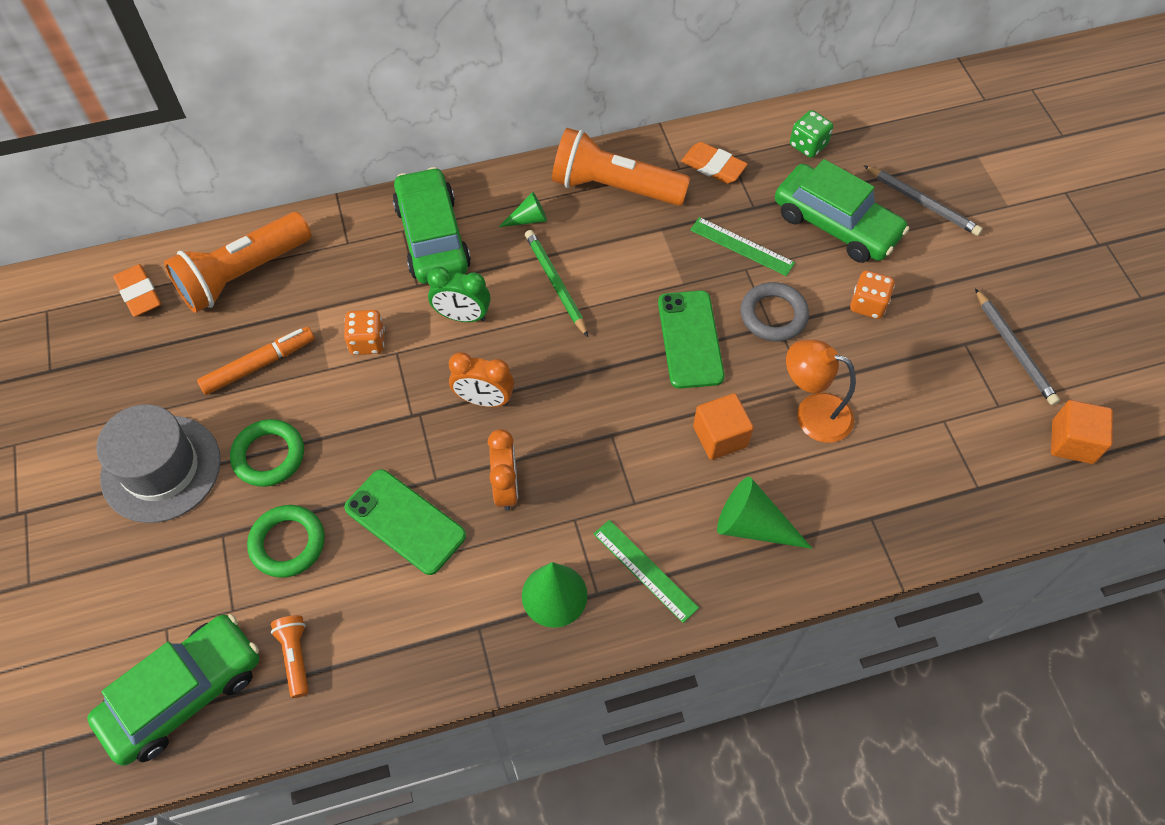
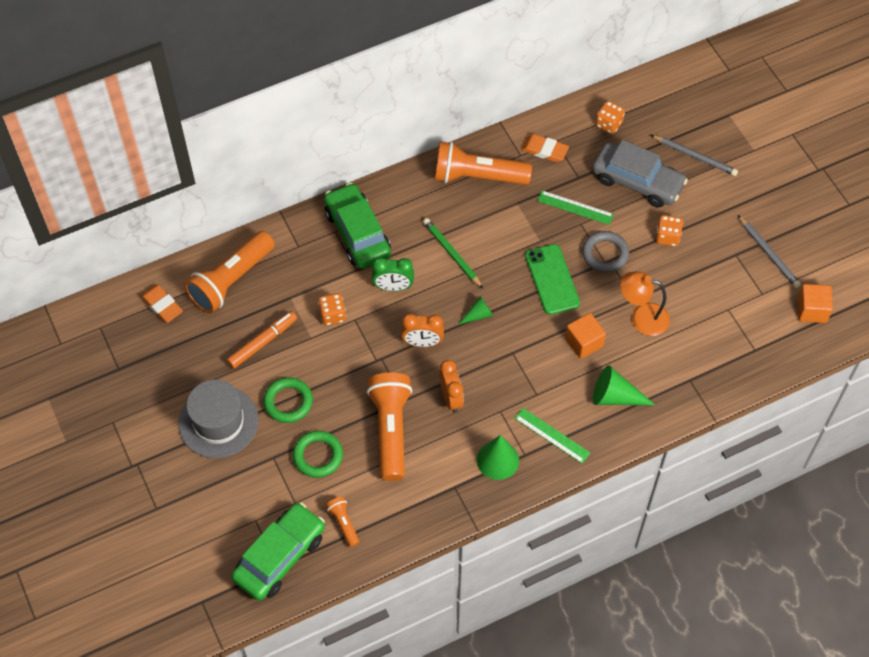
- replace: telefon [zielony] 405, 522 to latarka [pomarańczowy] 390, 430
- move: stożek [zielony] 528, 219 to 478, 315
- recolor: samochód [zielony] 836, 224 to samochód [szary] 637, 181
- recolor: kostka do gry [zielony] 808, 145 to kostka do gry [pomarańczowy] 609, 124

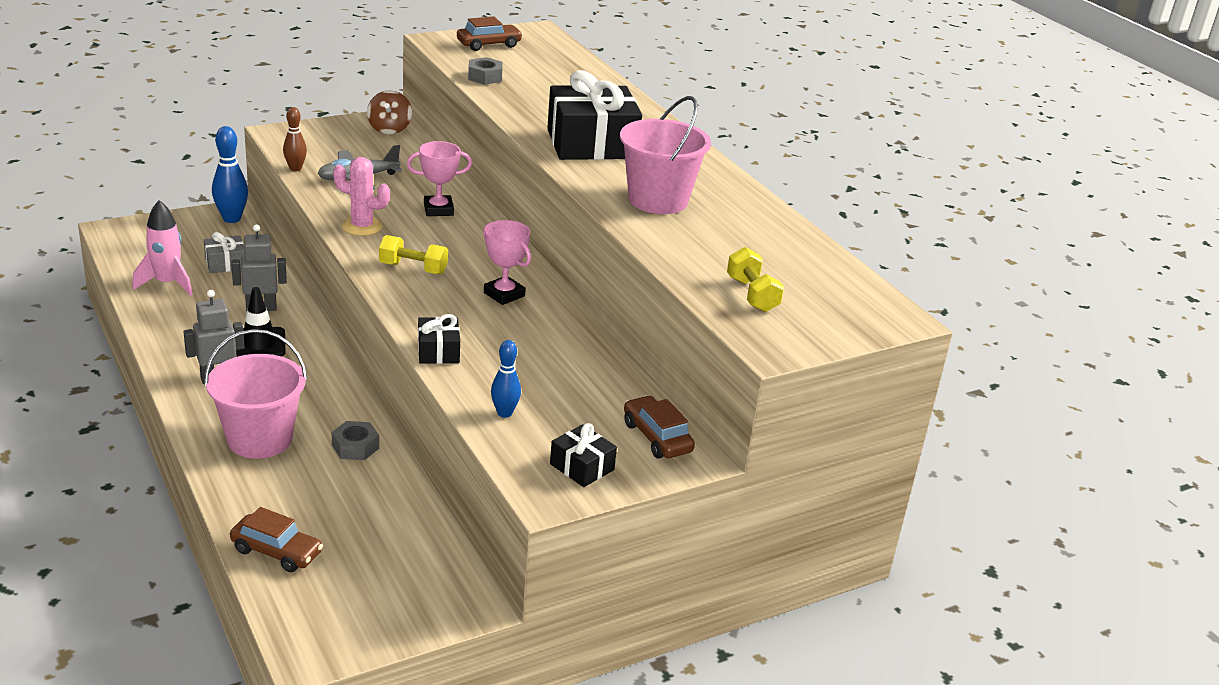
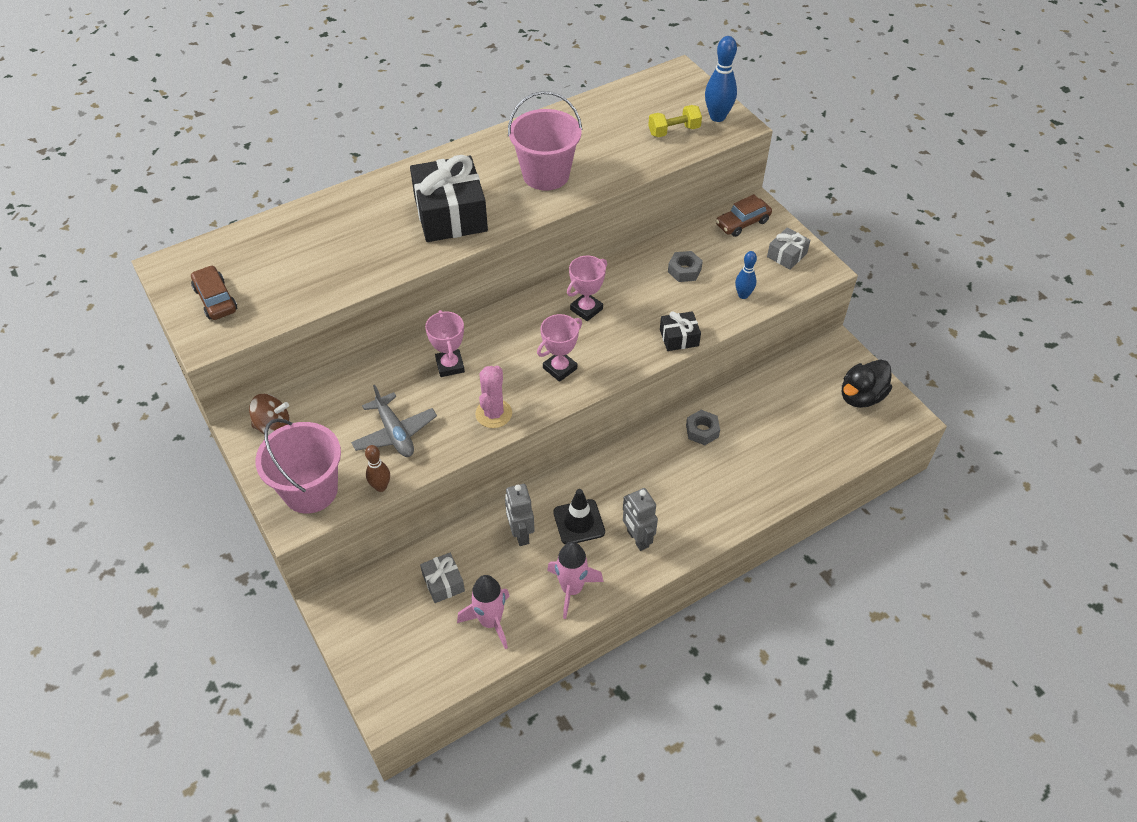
- move: wiadro [różowy] 260, 439 to 310, 490
- move: kręgiel [niebieski] 231, 219 to 717, 117
- delete: samochód [brązowy] 277, 551
- replace: hantel [żółty] 413, 268 to puchar [różowy] 560, 368
- move: nakrętka [szary] 485, 77 to 684, 270
- recolor: prezent [czarny] 582, 467 to prezent [szary] 787, 255
- insert: rakieta [różowy] 571, 589
- insert: kaczka [czarny] 861, 396

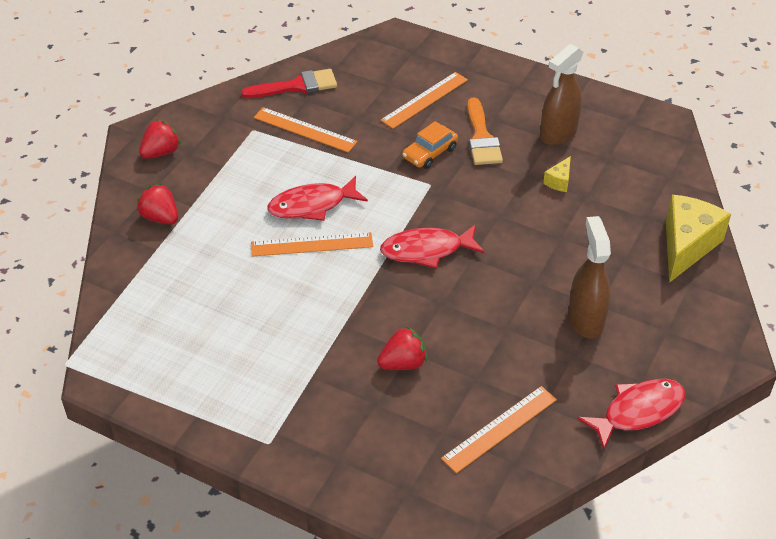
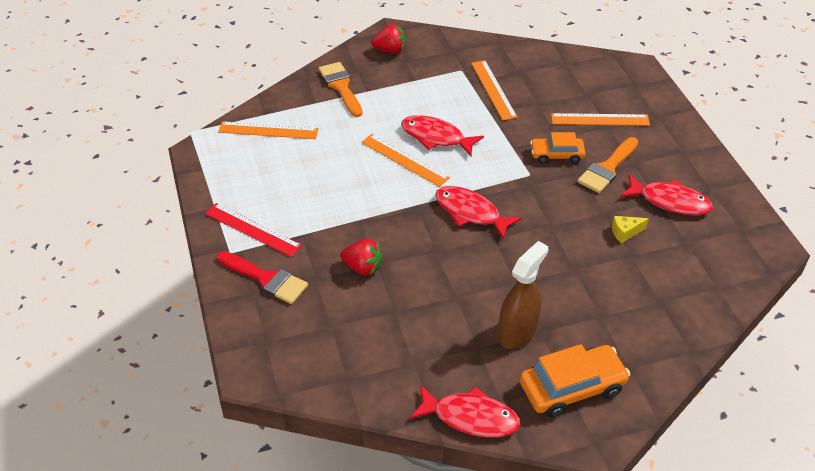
- replace: truskawka [czerwony] 160, 217 to pędzel [pomarańczowy] 341, 87
- move: pędzel [czerwony] 297, 86 to 266, 279
- move: linijka [pomarańczowy] 499, 428 to 268, 130
- replace: spryskiwacz [brązowy] 558, 133 to ryba [czerwony] 670, 201
- delete: ser [żółty] 686, 246
- insert: linijka [czerwony] 253, 229
- insert: samochód [pomarańczowy] 572, 387

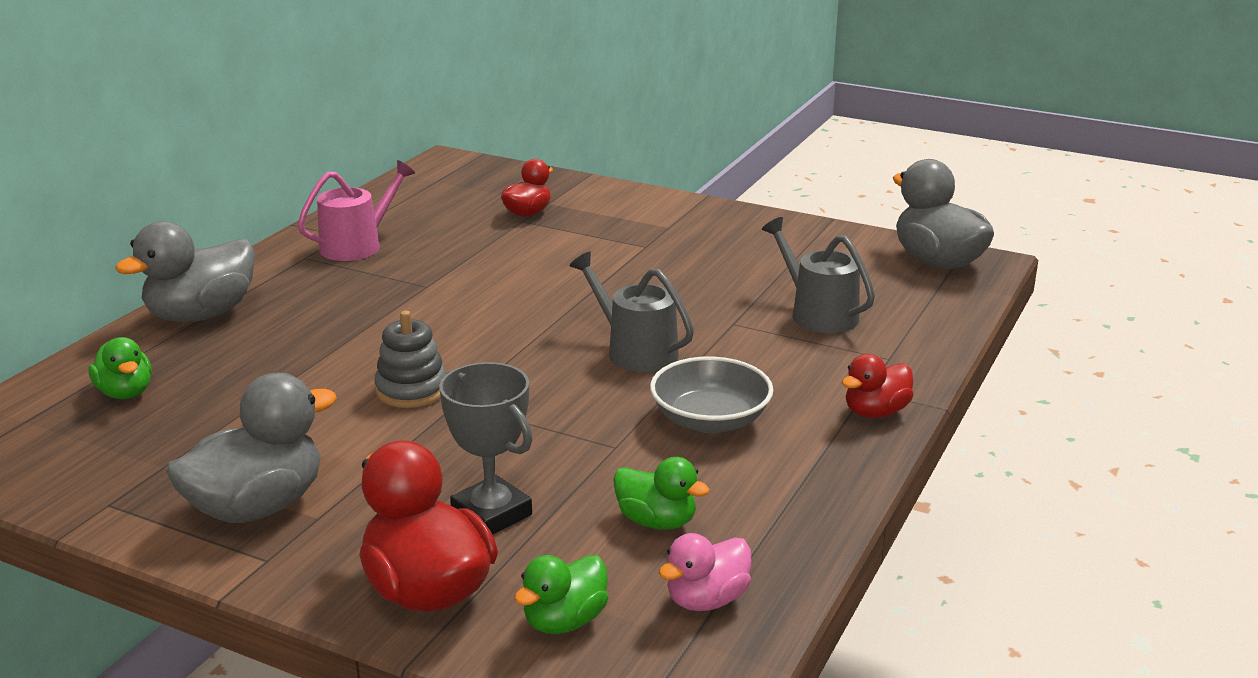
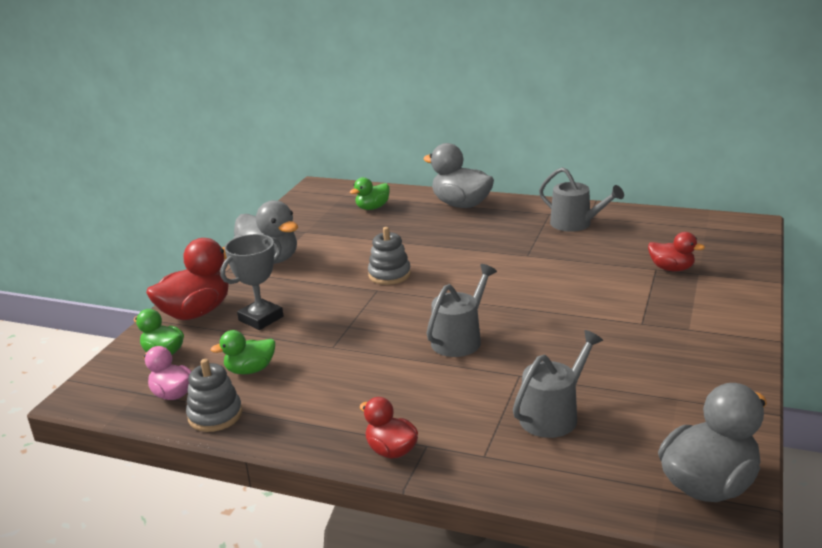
- recolor: konewka [różowy] 357, 245 to konewka [szary] 575, 224
- rotate: kaczka [zielony] 657, 521 = 250, 370 45 degrees clockwise
- delete: miska [szary] 710, 420
- insert: zabawka nakładanka [szary] 215, 415

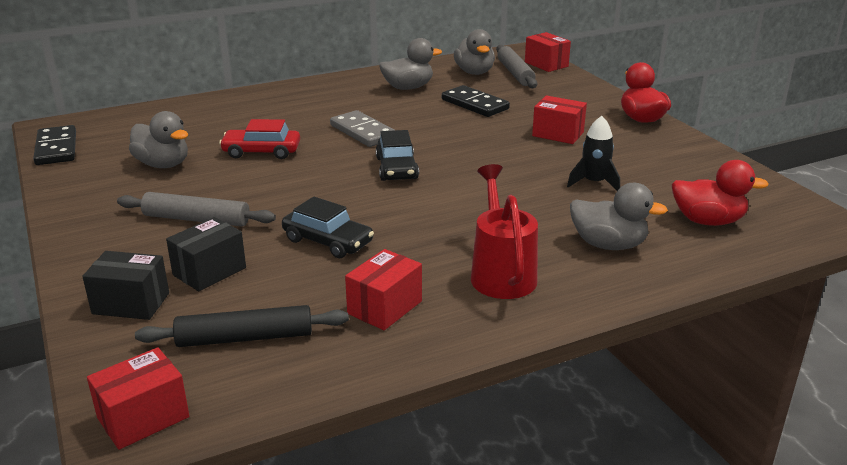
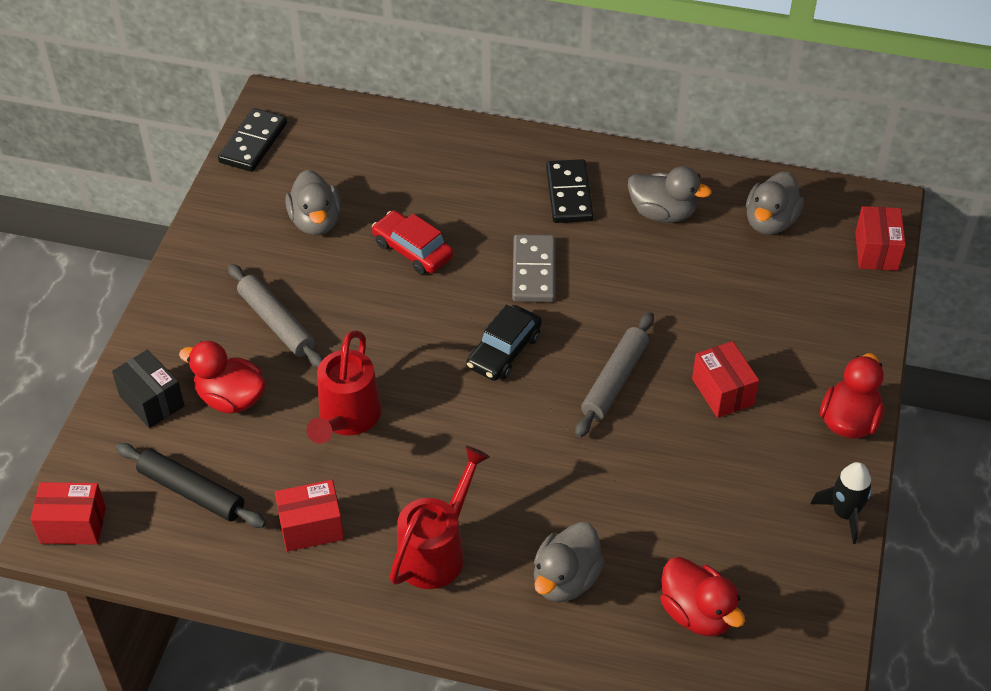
- replace: pudełko [czarny] 209, 271 to kaczka [czerwony] 231, 398
- replace: samochód [czarny] 328, 241 to konewka [czerwony] 346, 419
- move: kostka domina [czarny] 475, 104 to 569, 194
- move: wałek do ciasta [szary] 515, 73 to 614, 381
- move: rakieta [czarny] 594, 183 to 844, 514
- rotate: kaczka [szary] 608, 245 = 565, 580 60 degrees clockwise

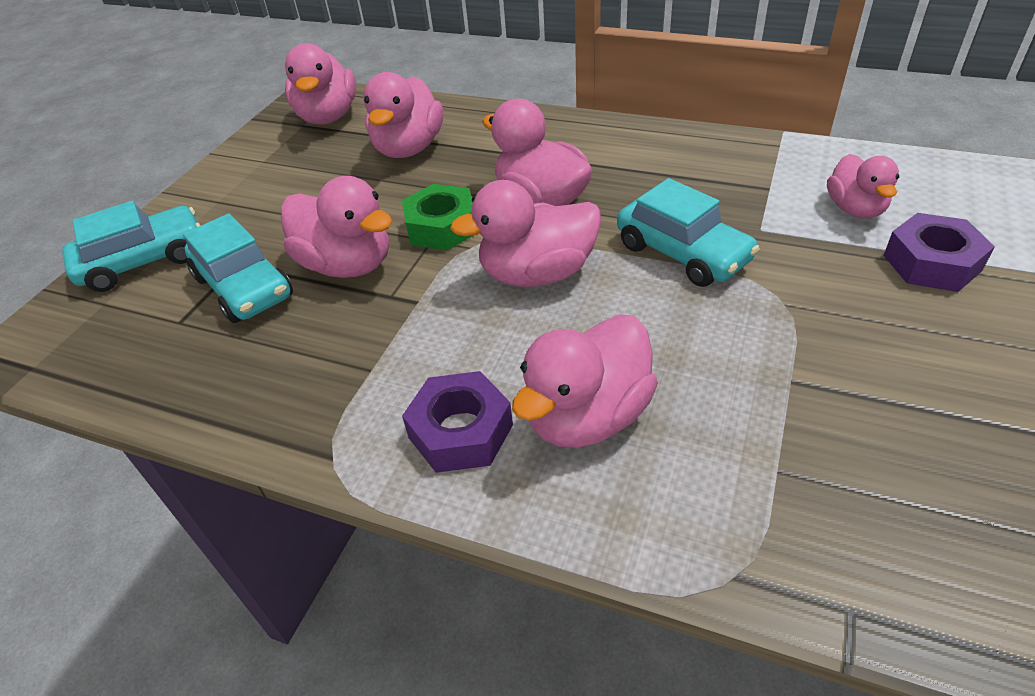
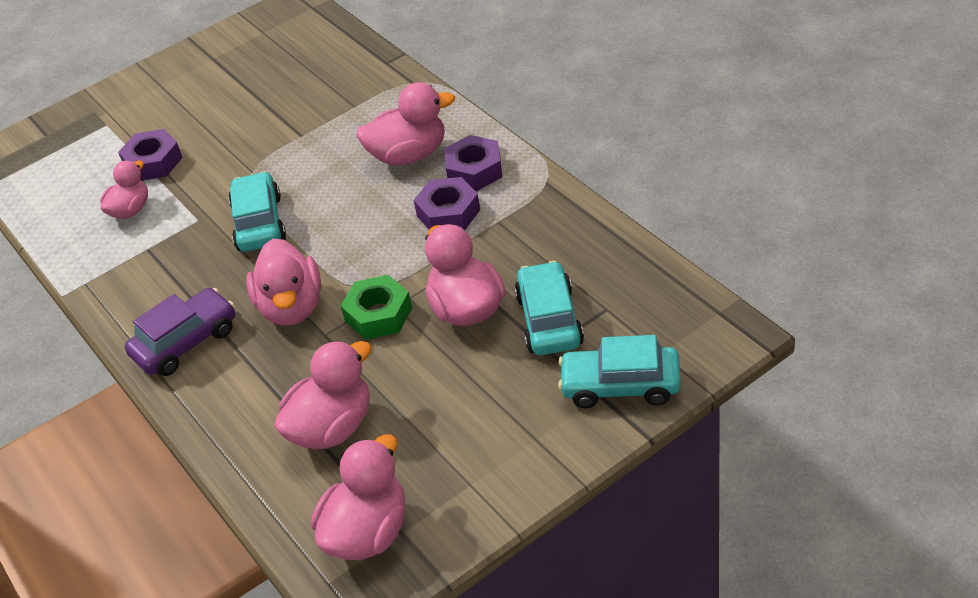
- delete: kaczka [różowy] 537, 274
- insert: samochód [fioletowy] 186, 342
- insert: nakrętka [fioletowy] 448, 213

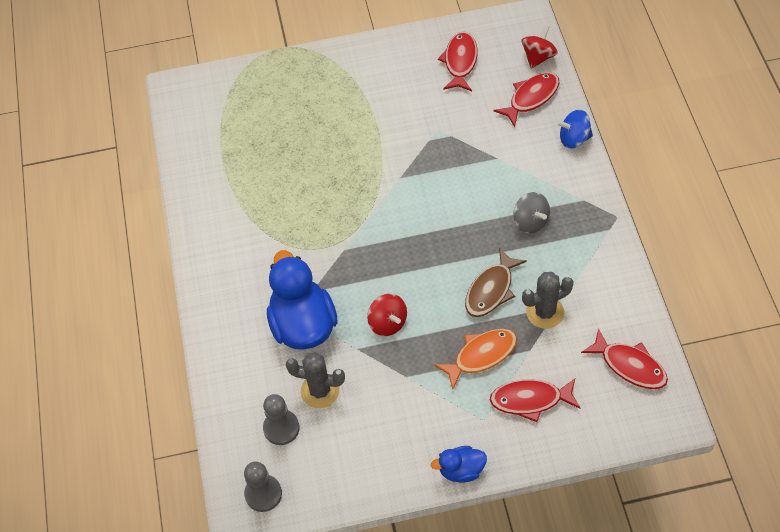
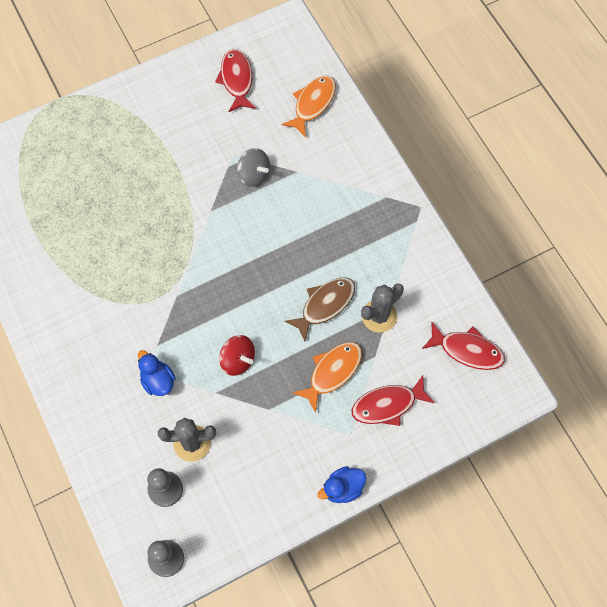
- resize: kaczka [niebieski] 303, 324 = 158, 380 x0.50
- rotate: ryba [brązowy] 491, 290 = 325, 305 150 degrees counterclockwise
- recolor: ryba [czerwony] 531, 98 to ryba [pomarańczowy] 312, 104
- move: bączek [szary] 530, 222 to 254, 175
- delete: bączek [czerwony] 538, 57
- delete: bączek [niebieski] 574, 139

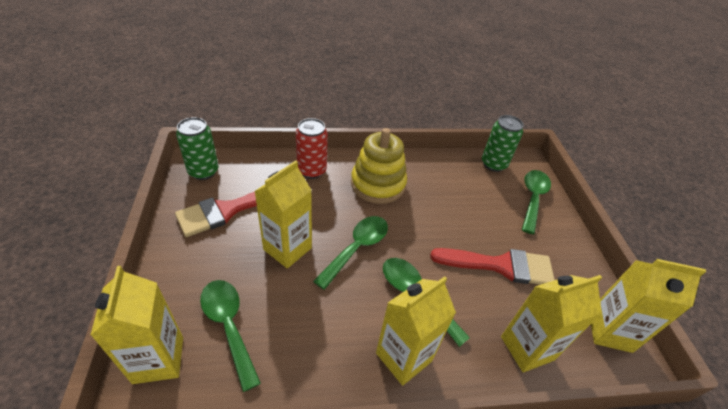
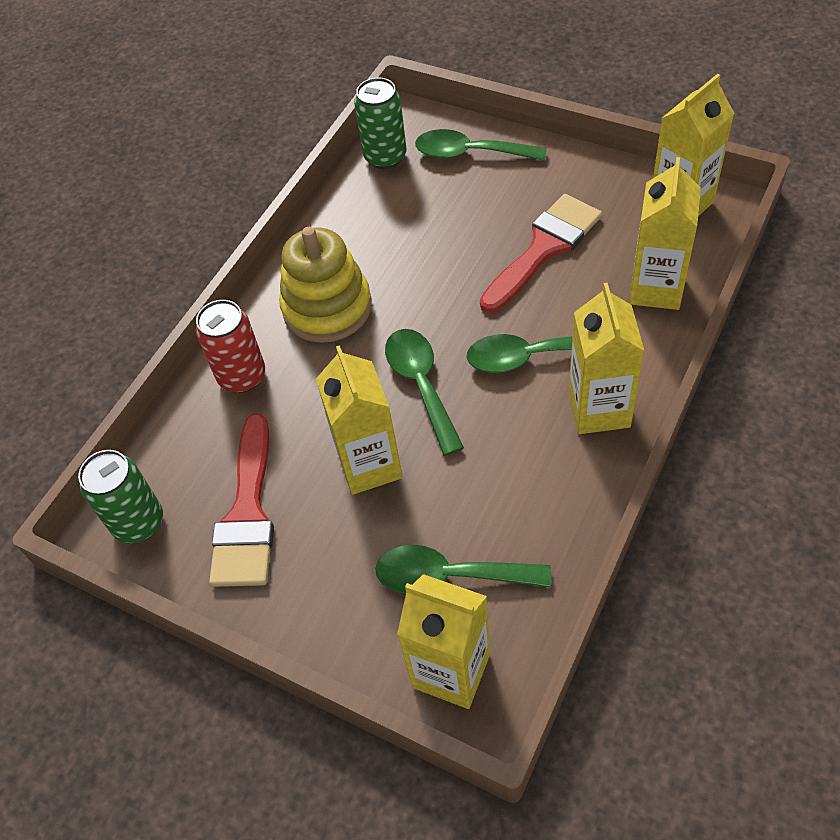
- rotate: łyżka [zielony] 533, 198 = 470, 153 45 degrees counterclockwise

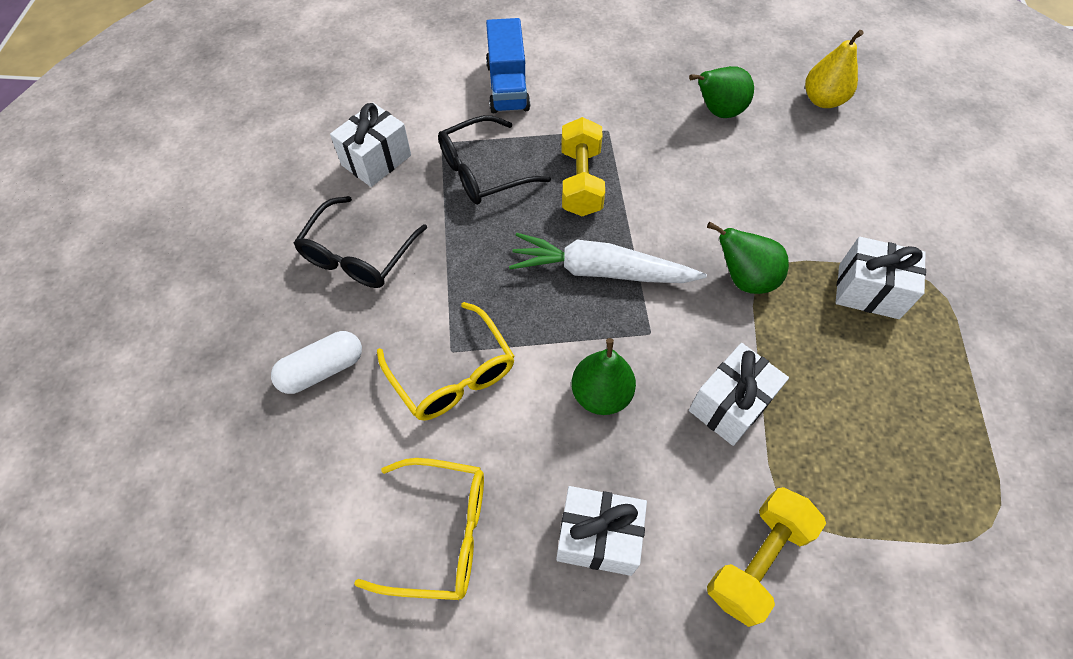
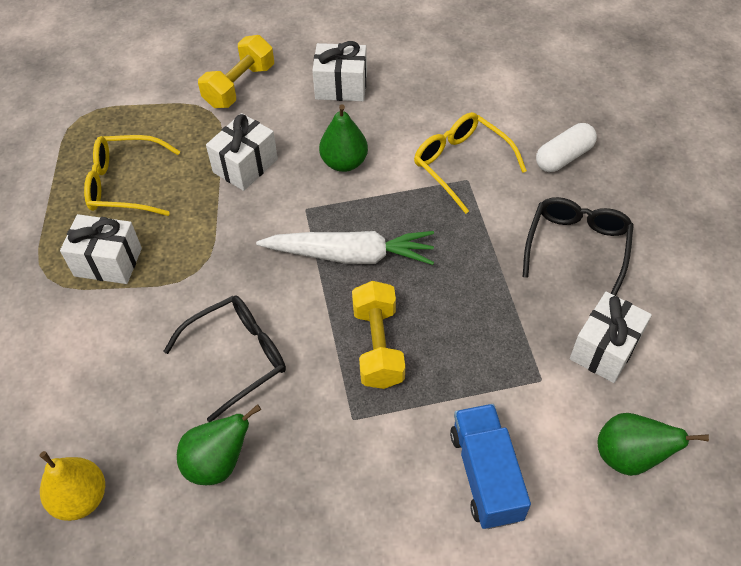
- move: okulary [żółty] 440, 533 to 125, 184
- move: okulary [czarny] 483, 171 to 237, 357
- move: gruszka [zielony] 744, 279 to 629, 456

